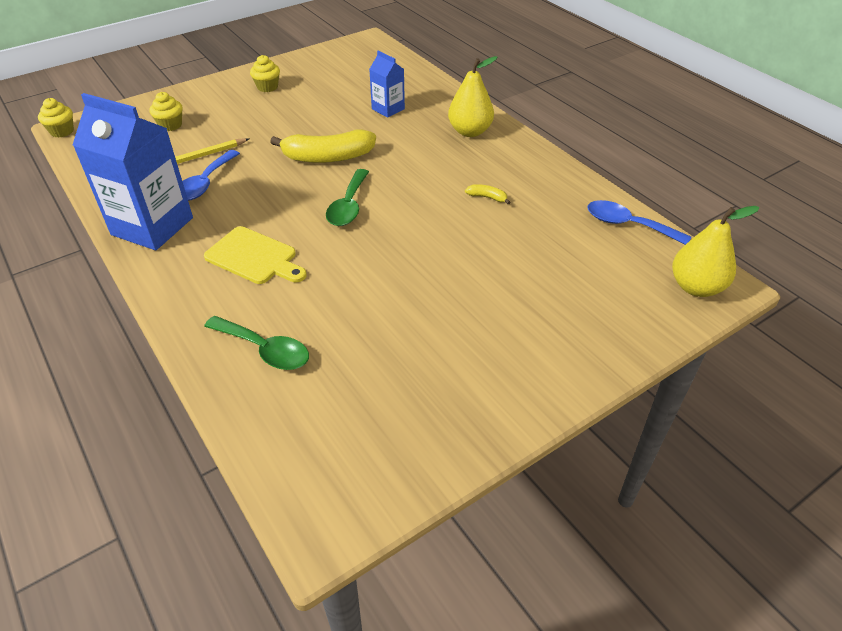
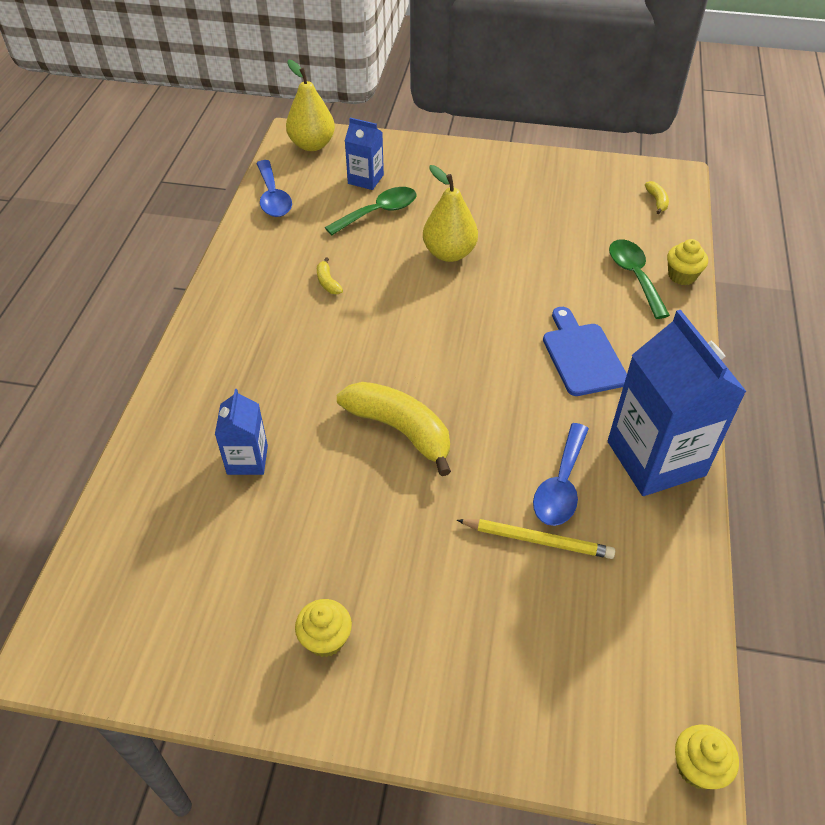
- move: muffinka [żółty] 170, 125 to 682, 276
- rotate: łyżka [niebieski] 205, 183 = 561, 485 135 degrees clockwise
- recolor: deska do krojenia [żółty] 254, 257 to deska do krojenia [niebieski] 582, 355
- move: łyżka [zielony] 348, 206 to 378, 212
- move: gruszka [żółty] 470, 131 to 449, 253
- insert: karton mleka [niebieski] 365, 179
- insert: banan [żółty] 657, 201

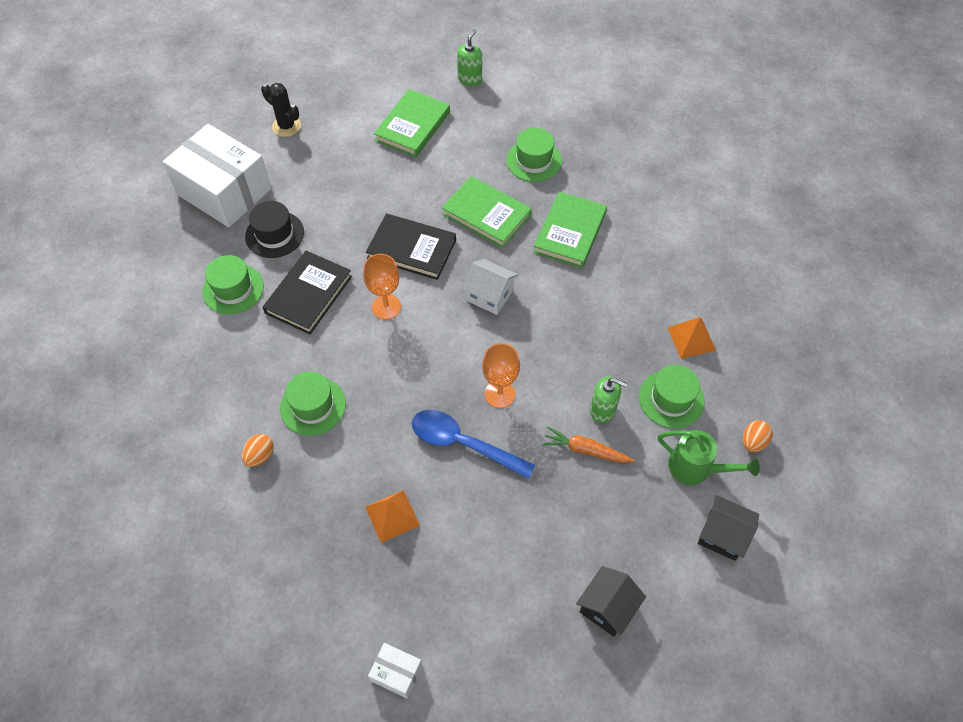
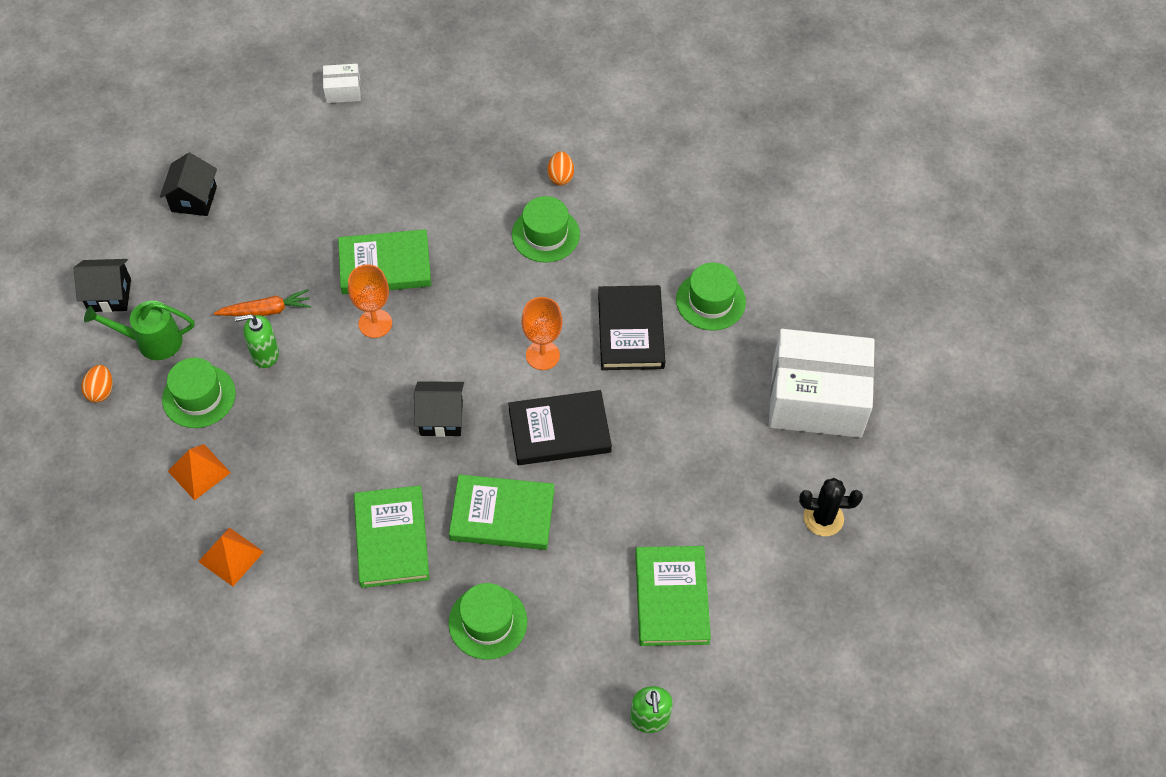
- delete: kapelusz [czarny] 274, 234
- move: piramida [pomarańczowy] 392, 516 to 231, 556
- replace: łyżka [niebieski] 463, 444 to książka [zielony] 385, 265
- recolor: domek [biały] 490, 296 to domek [czarny] 441, 418

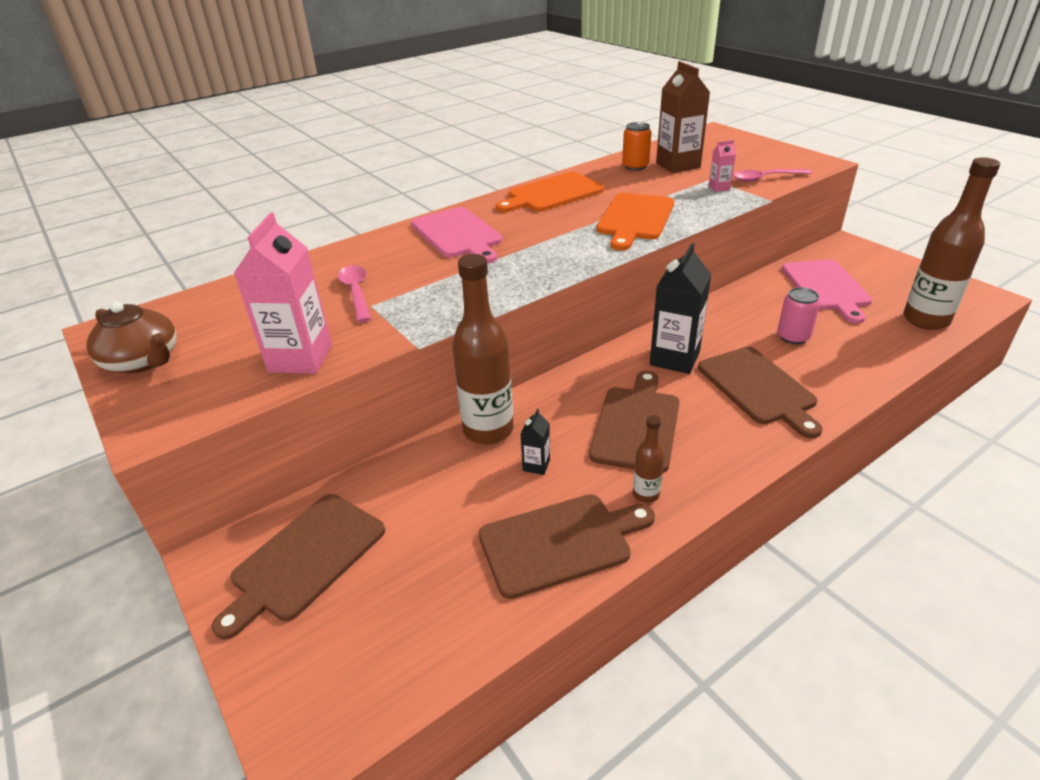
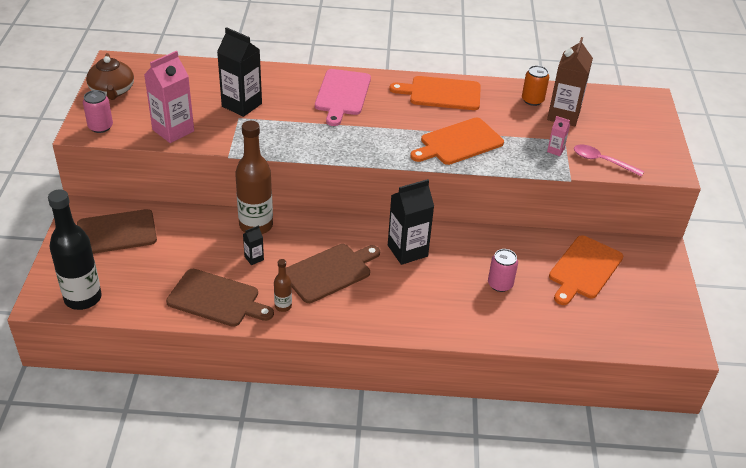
- replace: łyżka [różowy] 356, 292 to karton mleka [czarny] 242, 105
- delete: deska do krojenia [brązowy] 758, 388
- recolor: deska do krojenia [różowy] 826, 287 to deska do krojenia [pomarańczowy] 584, 269
- delete: butelka [brązowy] 926, 320
- insert: butelka [czarny] 83, 298
- insert: puszka [różowy] 100, 127

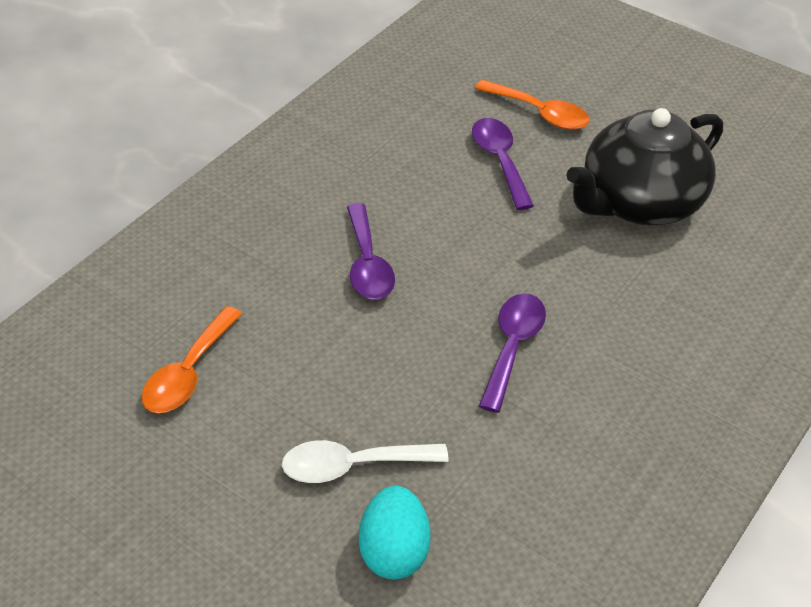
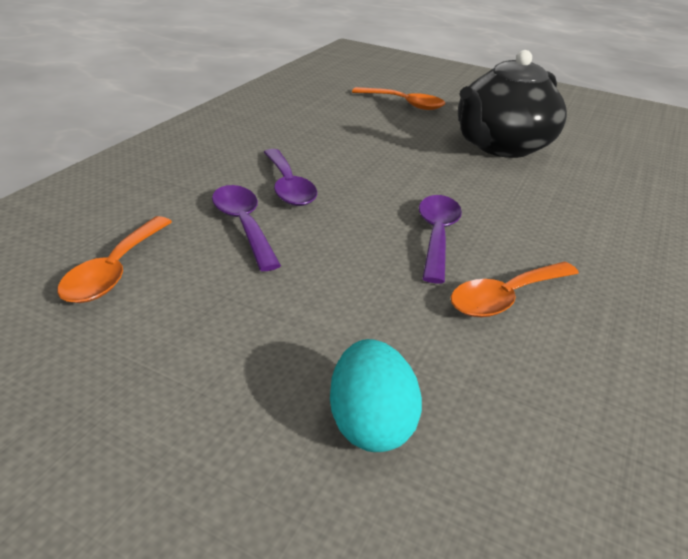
- delete: łyżka [biały] 352, 466
- move: łyżka [fioletowy] 499, 161 to 243, 225
- insert: łyżka [pomarańczowy] 505, 298

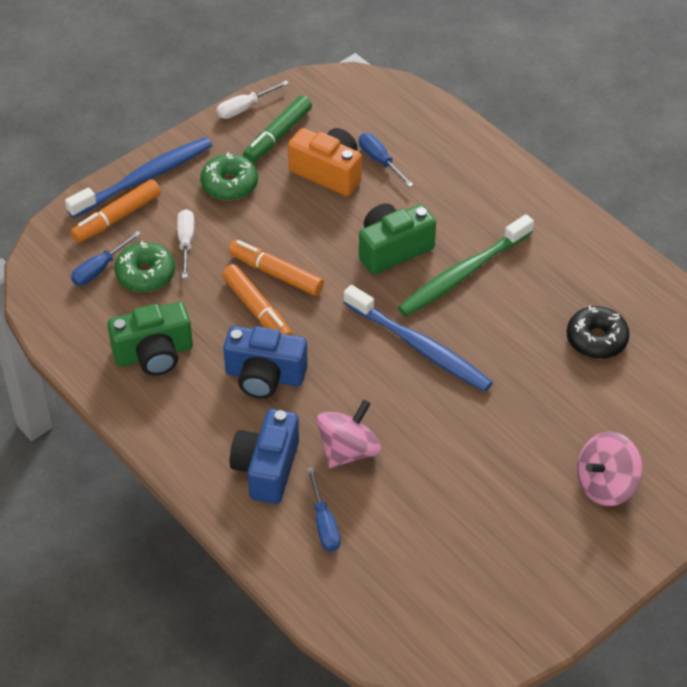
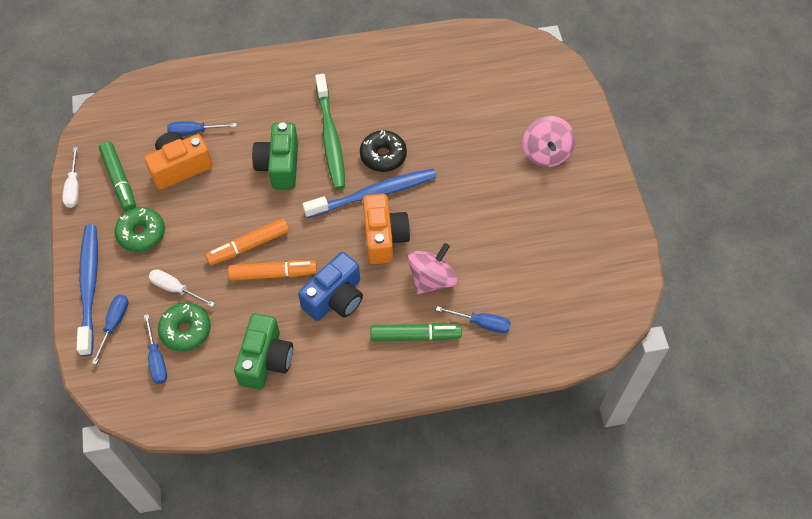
- replace: flamaster [pomarańczowy] 117, 218 to śrubokręt [niebieski] 114, 324
- replace: aparat fotograficzny [niebieski] 267, 468 to flamaster [zielony] 415, 336
- rotate: bączek [różowy] 348, 450 = 431, 279 60 degrees clockwise
- move: donut [czarny] 596, 339 to 383, 156
- insert: aparat fotograficzny [pomarańczowy] 384, 237

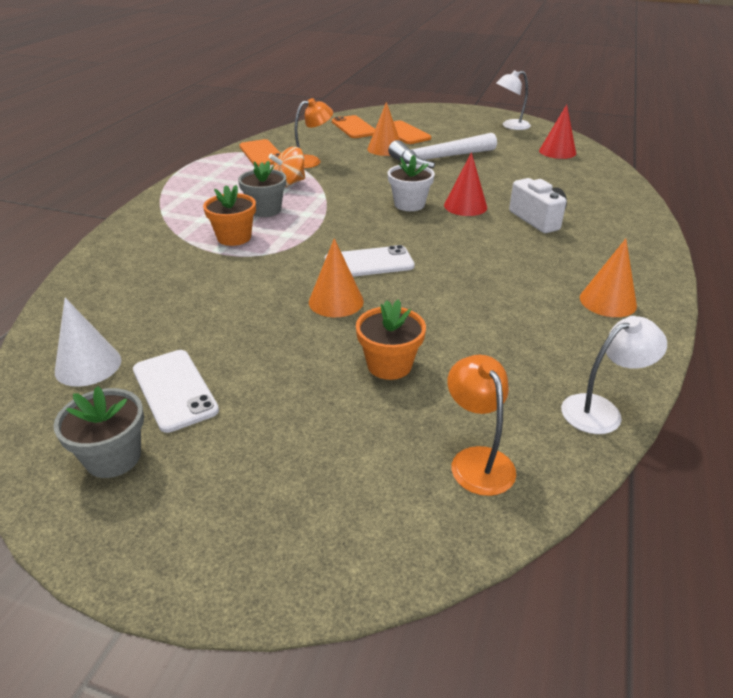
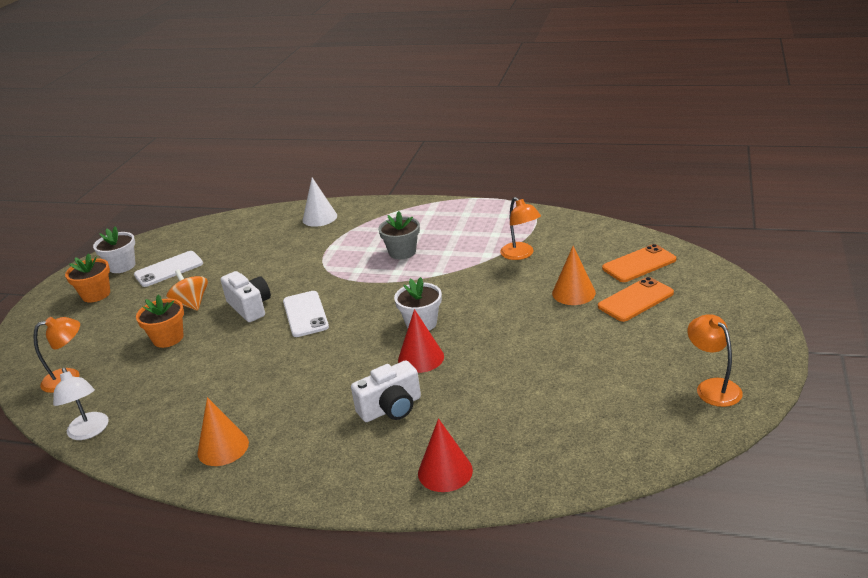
- recolor: doniczka [szary] 113, 457 to doniczka [biały] 122, 266
- move: stożek [biały] 88, 365 to 319, 218
- move: doniczka [pomarańczowy] 234, 237 to 96, 294
- delete: telefon [pomarańczowy] 261, 154
- move: bączek [pomarańczowy] 288, 183 to 191, 304
- replace: stożek [pomarańczowy] 336, 301 to aparat fotograficzny [biały] 250, 307
- delete: młotek [biały] 439, 159
- recolor: lampka [biały] 510, 126 to lampka [pomarańczowy] 712, 387
- move: stożek [czerwony] 557, 152 to 445, 471

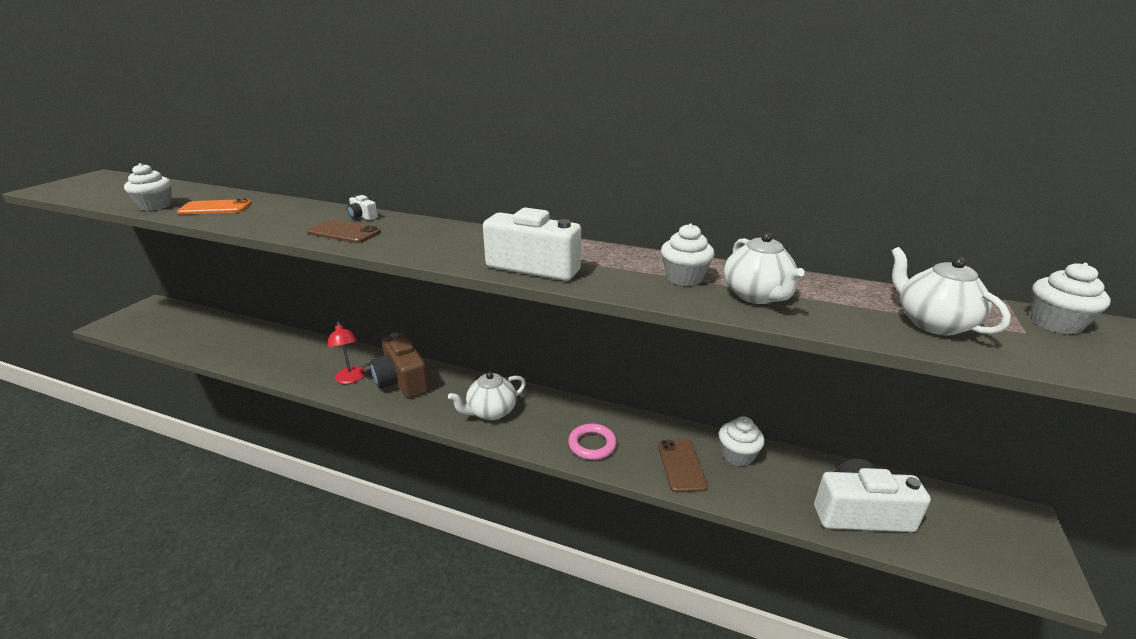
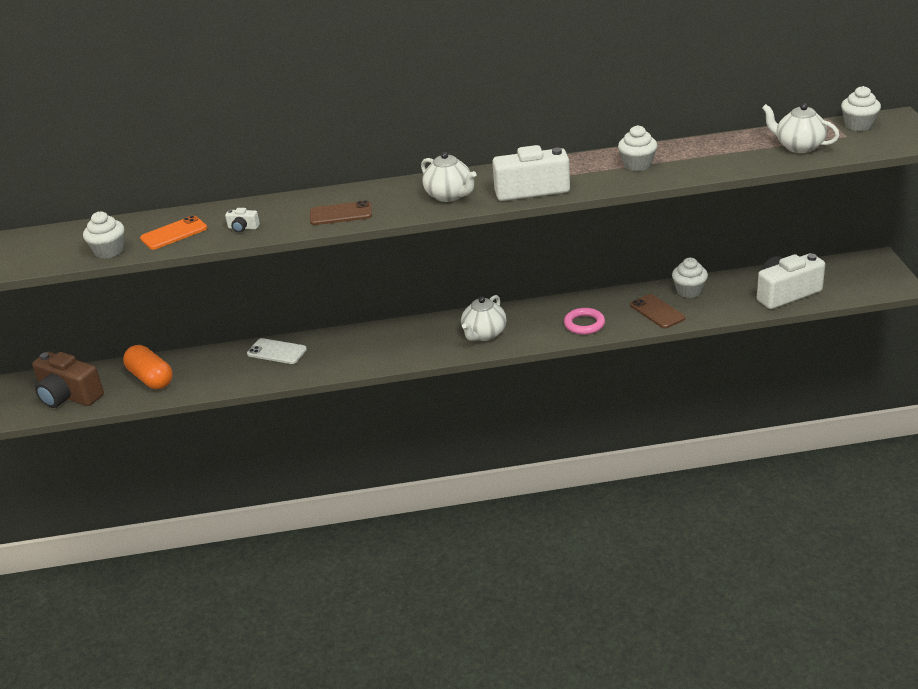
- delete: lampka [czerwony] 351, 379
- move: aparat fotograficzny [biały] 362, 216 to 243, 228
- move: aparat fotograficzny [brązowy] 402, 381 to 69, 396
- move: imbryk [biały] 757, 296 to 449, 195
- insert: kapsułka [pomarańczowy] 151, 378
- insert: telefon [biały] 276, 352

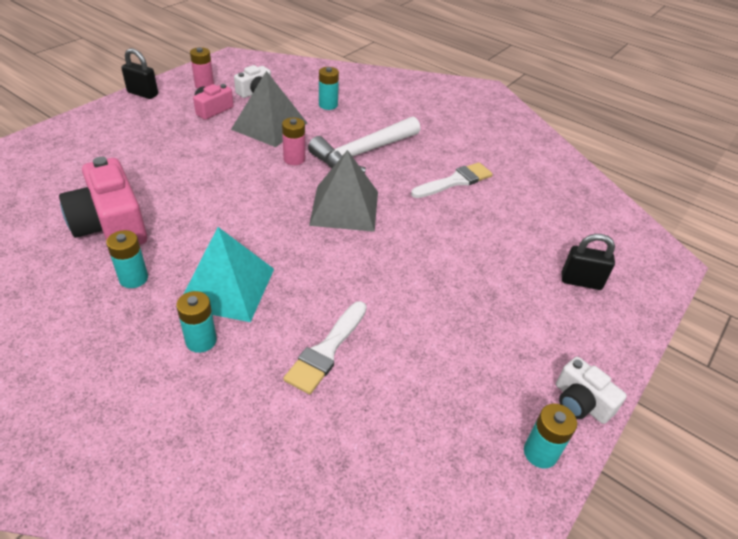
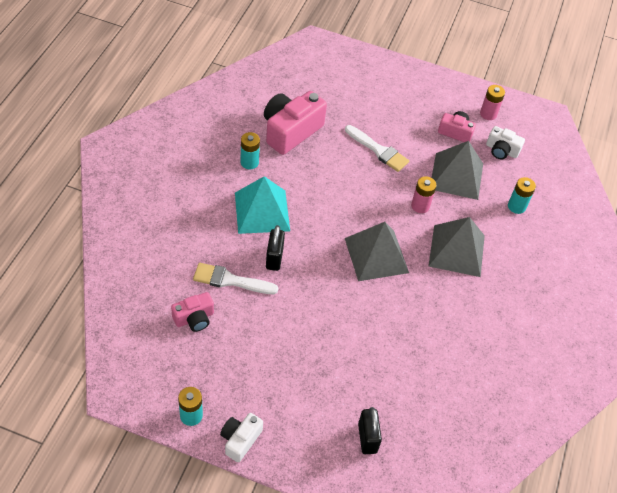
- move: kłódka [czarny] 143, 94 to 274, 258
- delete: bateria [turkusowy] 201, 341
- replace: młotek [biały] 363, 153 to piramida [szary] 457, 250
- move: pędzel [biały] 455, 181 to 378, 150
- insert: aparat fotograficzny [różowy] 194, 318

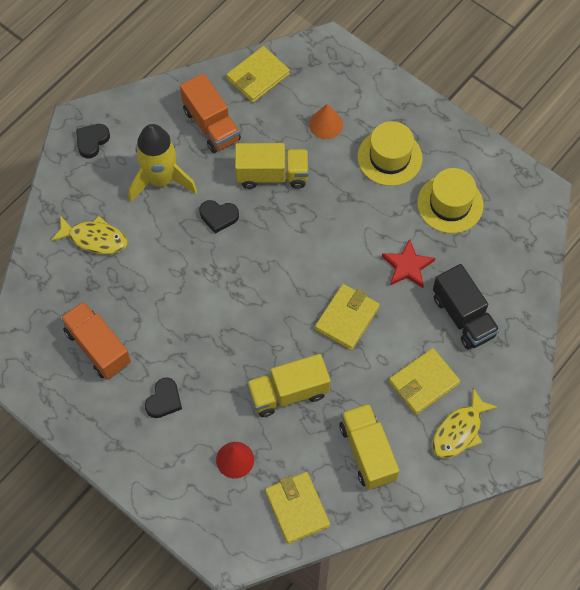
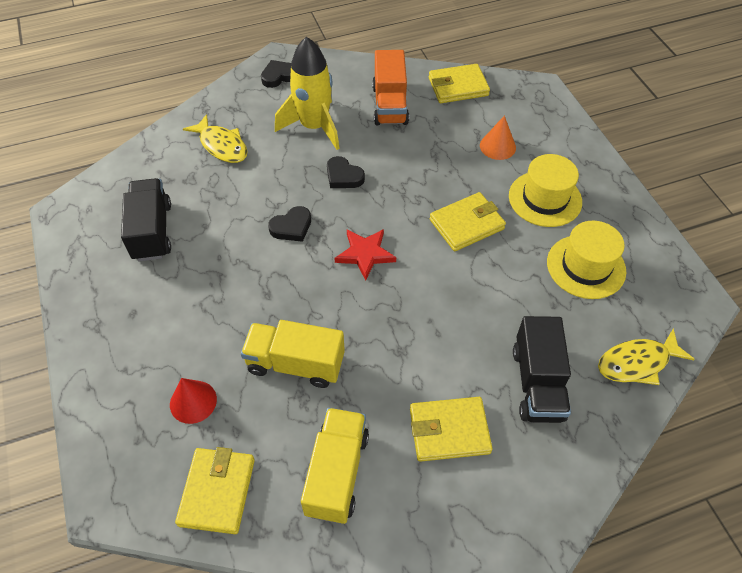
- recolor: ciężarówka [pomarańczowy] 98, 347 to ciężarówka [czarny] 152, 231
- move: serce [czarny] 164, 400 to 292, 227
- delete: ciężarówka [żółty] 272, 175
- move: portfel [żółty] 347, 318 to 466, 224
- move: gwiazda [czerwony] 407, 266 to 365, 254
- move: ryba [żółty] 459, 430 to 637, 363

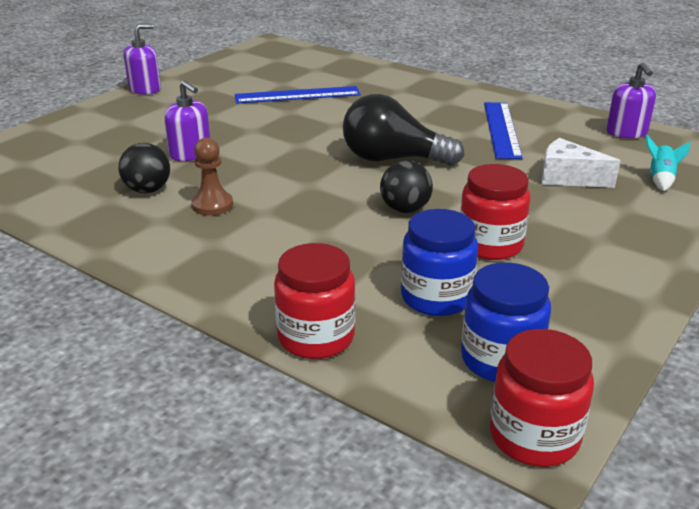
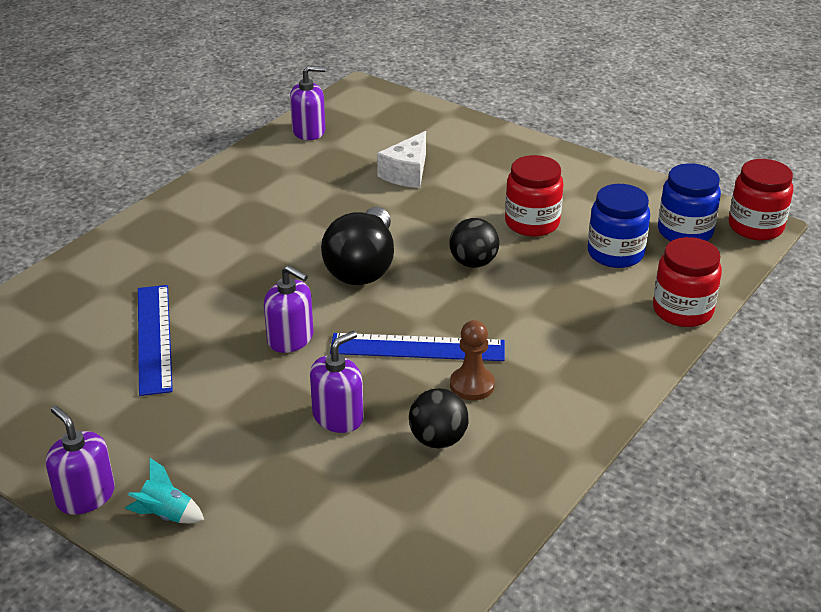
- move: linijka [niebieski] 501, 129 to 417, 348
- move: rakieta [turkusowy] 660, 179 to 166, 515
- insert: dozownik mydła [fioletowy] 290, 338

